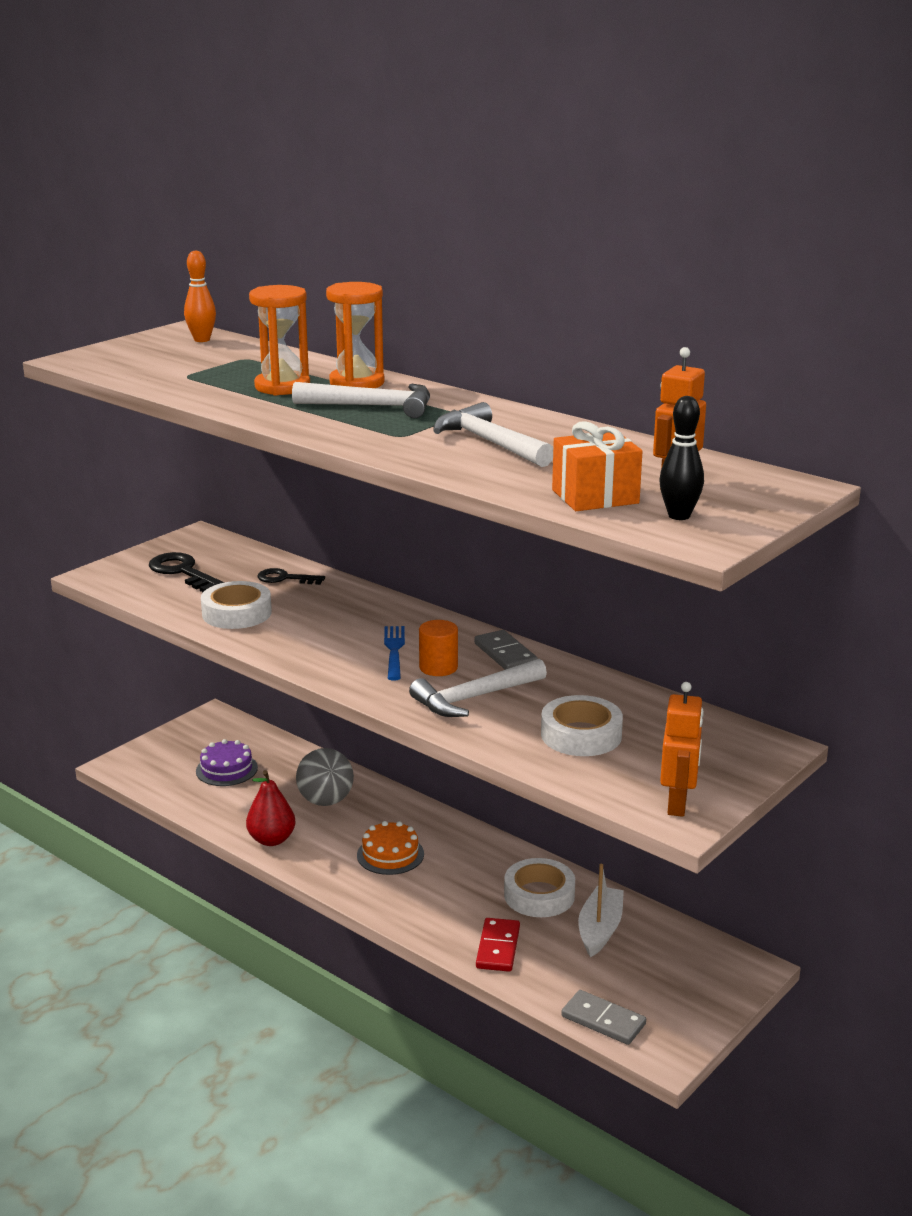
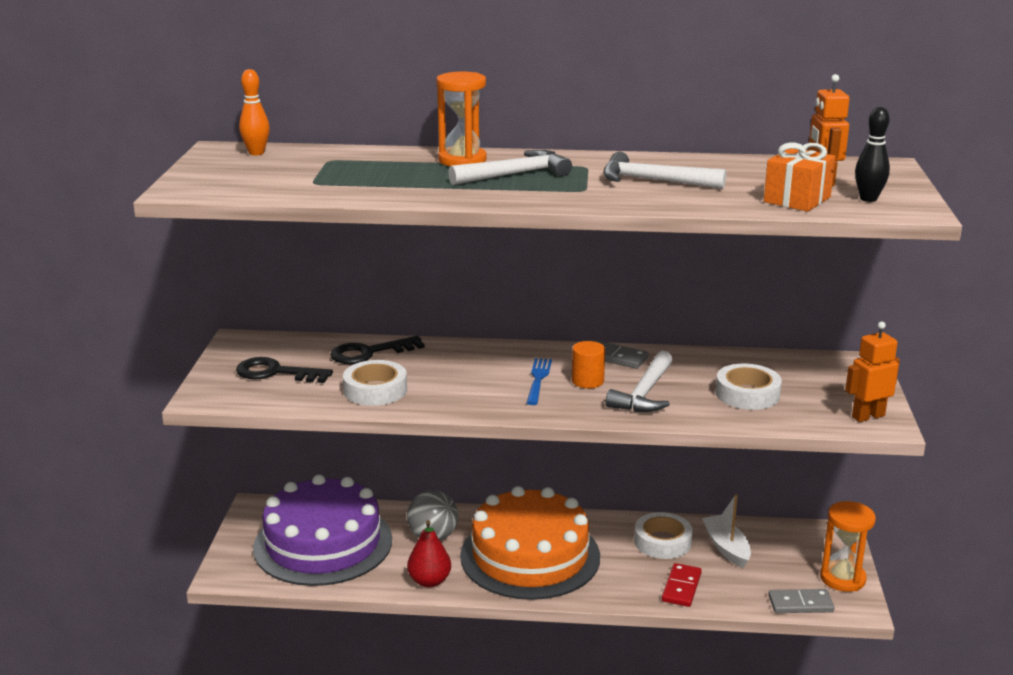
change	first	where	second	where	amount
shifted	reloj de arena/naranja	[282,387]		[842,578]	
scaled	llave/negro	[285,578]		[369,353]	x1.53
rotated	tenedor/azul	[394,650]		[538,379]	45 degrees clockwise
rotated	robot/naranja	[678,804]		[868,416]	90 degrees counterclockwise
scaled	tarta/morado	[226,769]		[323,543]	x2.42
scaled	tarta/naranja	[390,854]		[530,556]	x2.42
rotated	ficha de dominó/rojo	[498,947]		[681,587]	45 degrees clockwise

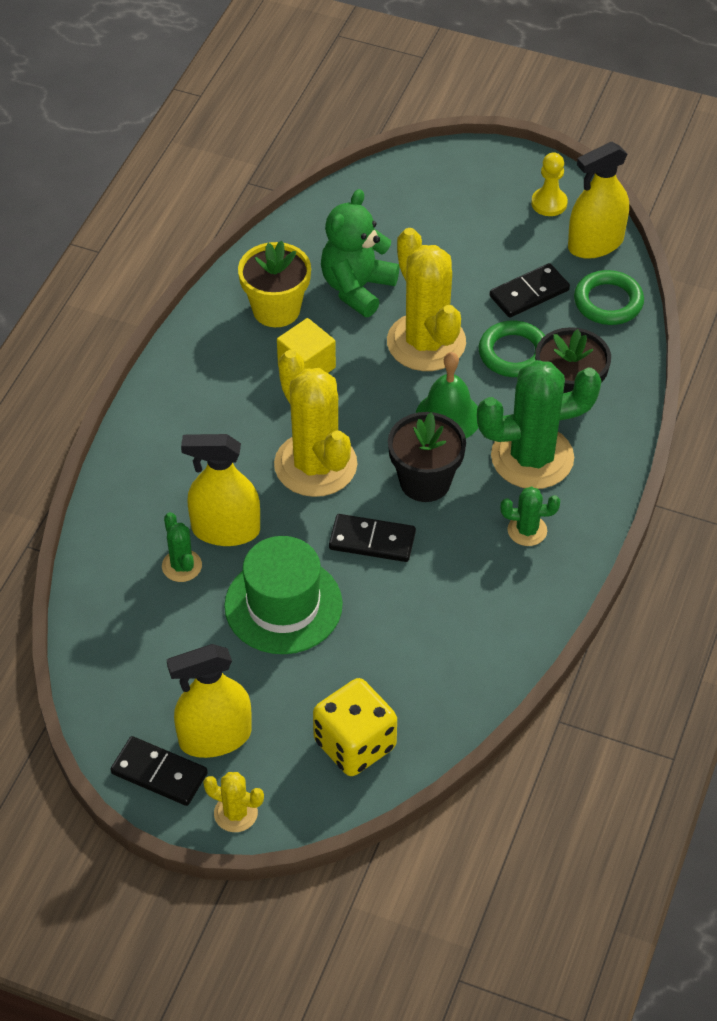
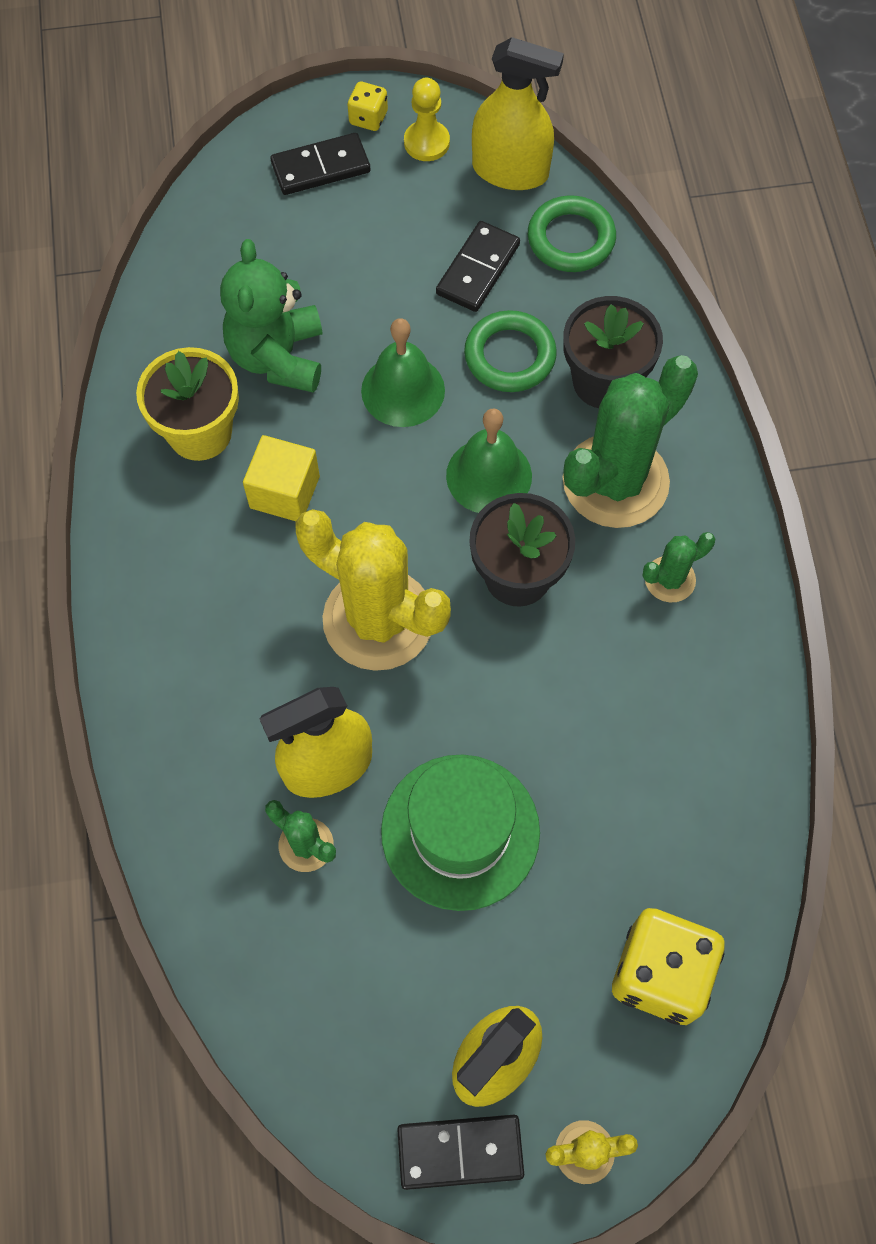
change	first	where	second	where	amount
rotated	pulverizador/amarillo	[595,244]		[510,171]	105 degrees counterclockwise
swapped	cactus/amarillo	[426,342]	campana/verde	[403,390]	
shifted	ficha de dominó/negro	[372,540]		[320,167]	
new			dado/amarillo	[368,118]	

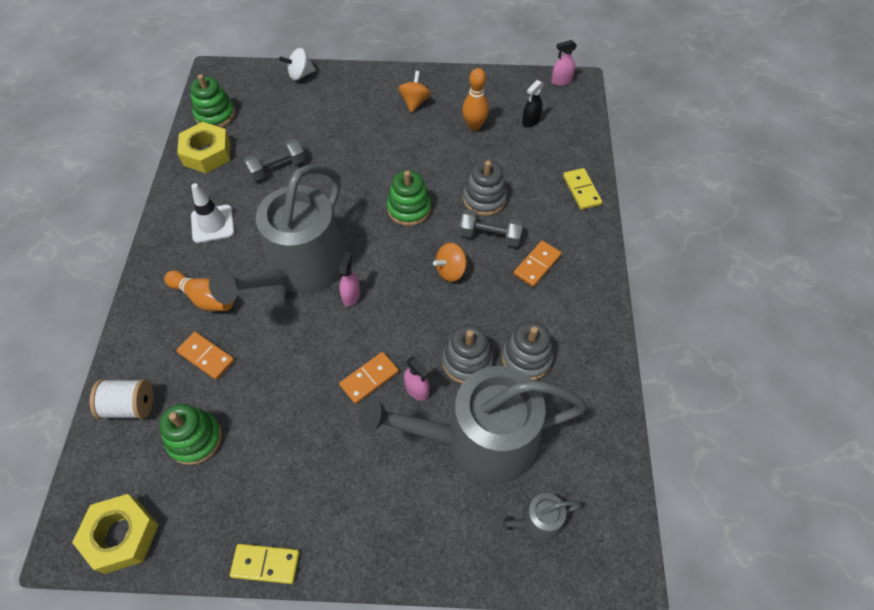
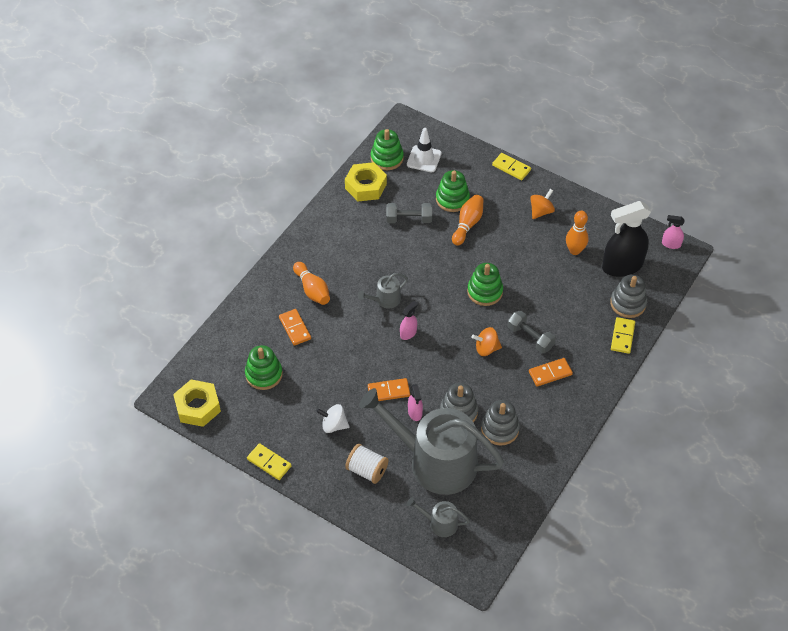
change	first	where	second	where	amount
shifted	peonza/blanco	[300,75]		[334,425]	
scaled	pulverizador/negro	[530,121]		[622,266]	x2.21
shifted	juguete apilable/gris	[484,199]		[628,303]	
scaled	regadera/gris	[301,269]		[385,300]	x0.41
shifted	cono de tráfico/blanco	[212,224]		[424,159]	
shifted	carrete/blanco	[130,406]		[367,470]	
new			ficha de dominó/amarillo	[511,168]	
new			juguete apilable/verde	[452,199]	
new			bolo/naranja	[467,224]	

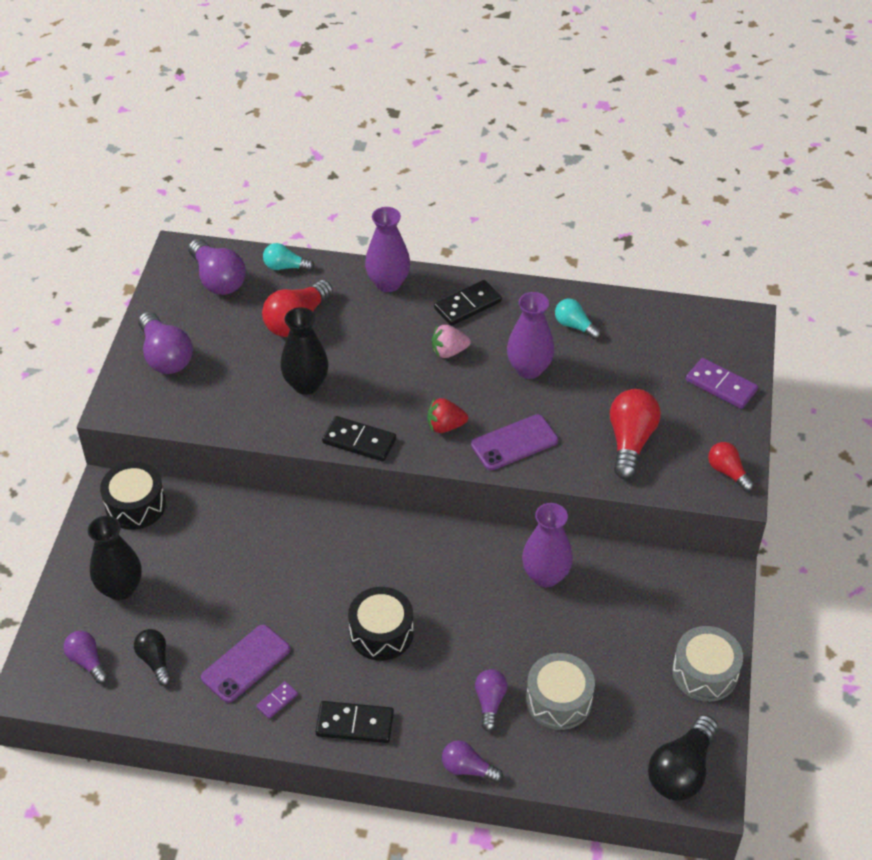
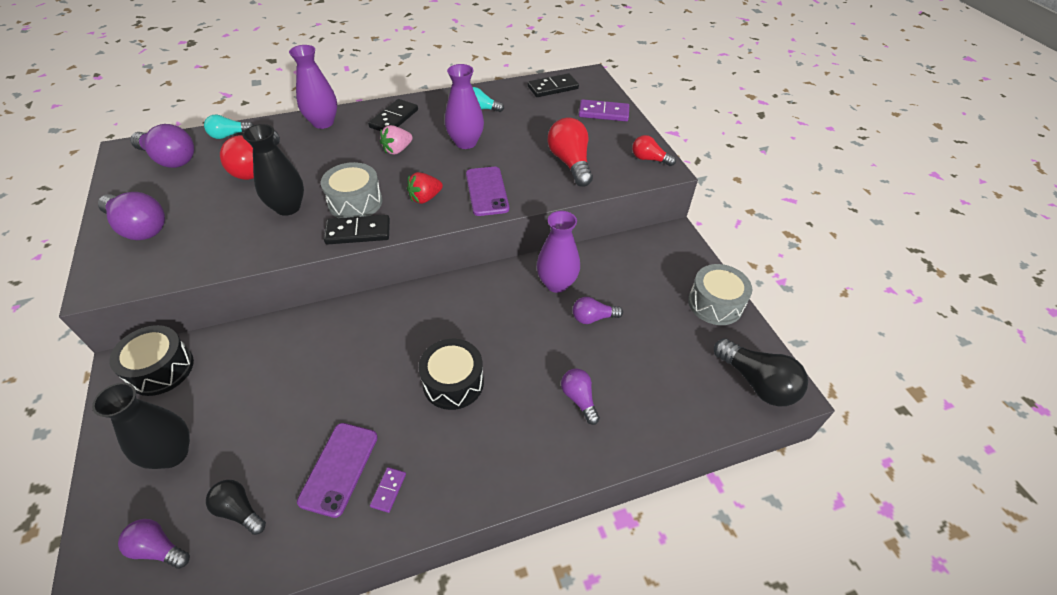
change	first	where	second	where	amount
rotated	móvil/morado	[514,443]		[487,191]	45 degrees counterclockwise
shifted	tambor/gris	[559,700]		[355,202]	
shifted	ficha de dominó/negro	[355,724]		[553,88]	
rotated	bombilla/negro	[681,770]		[756,383]	45 degrees counterclockwise
shifted	bombilla/morado	[468,769]		[593,318]	

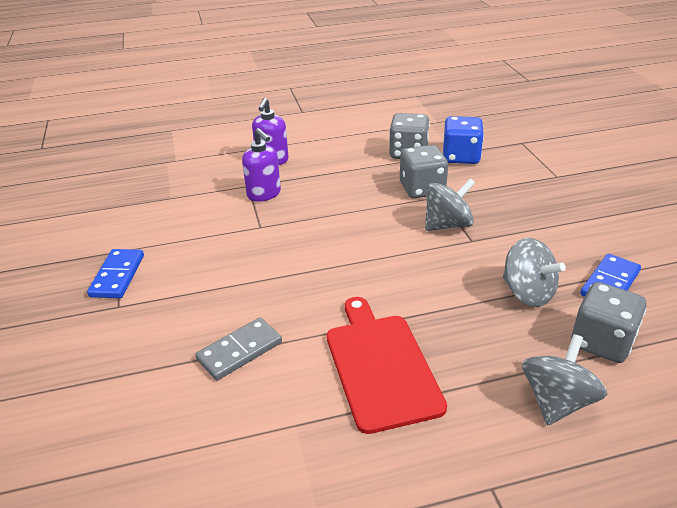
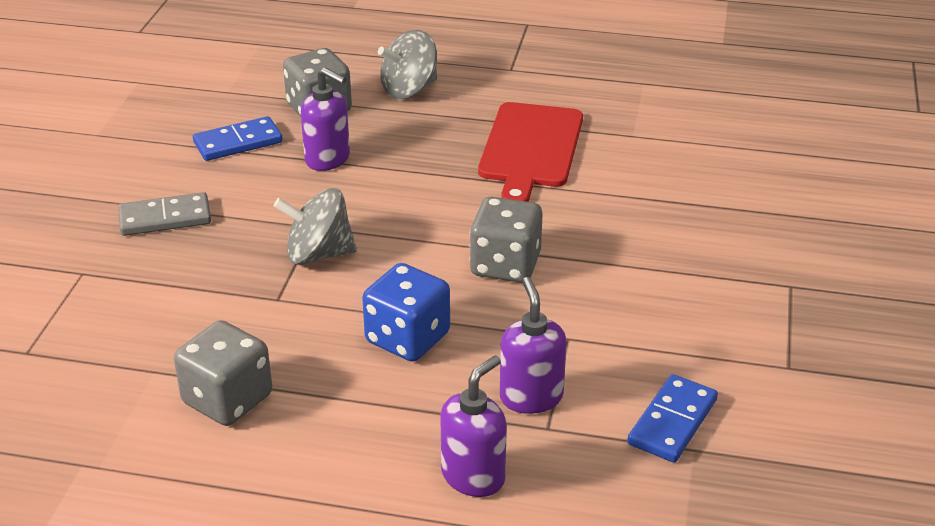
change	first	where	second	where	amount
shifted	dado/azul	[461,157]		[407,338]	
shifted	dado/gris	[422,189]		[505,265]	
swapped	peonza/gris	[527,293]	dispensador de jabón/morado	[328,159]	
shifted	ficha de dominó/azul	[117,276]		[672,422]	
shifted	ficha de dominó/gris	[239,351]		[165,218]	

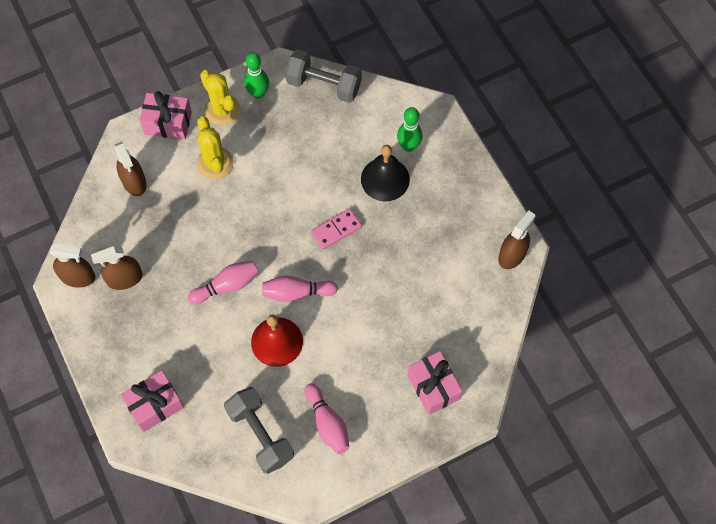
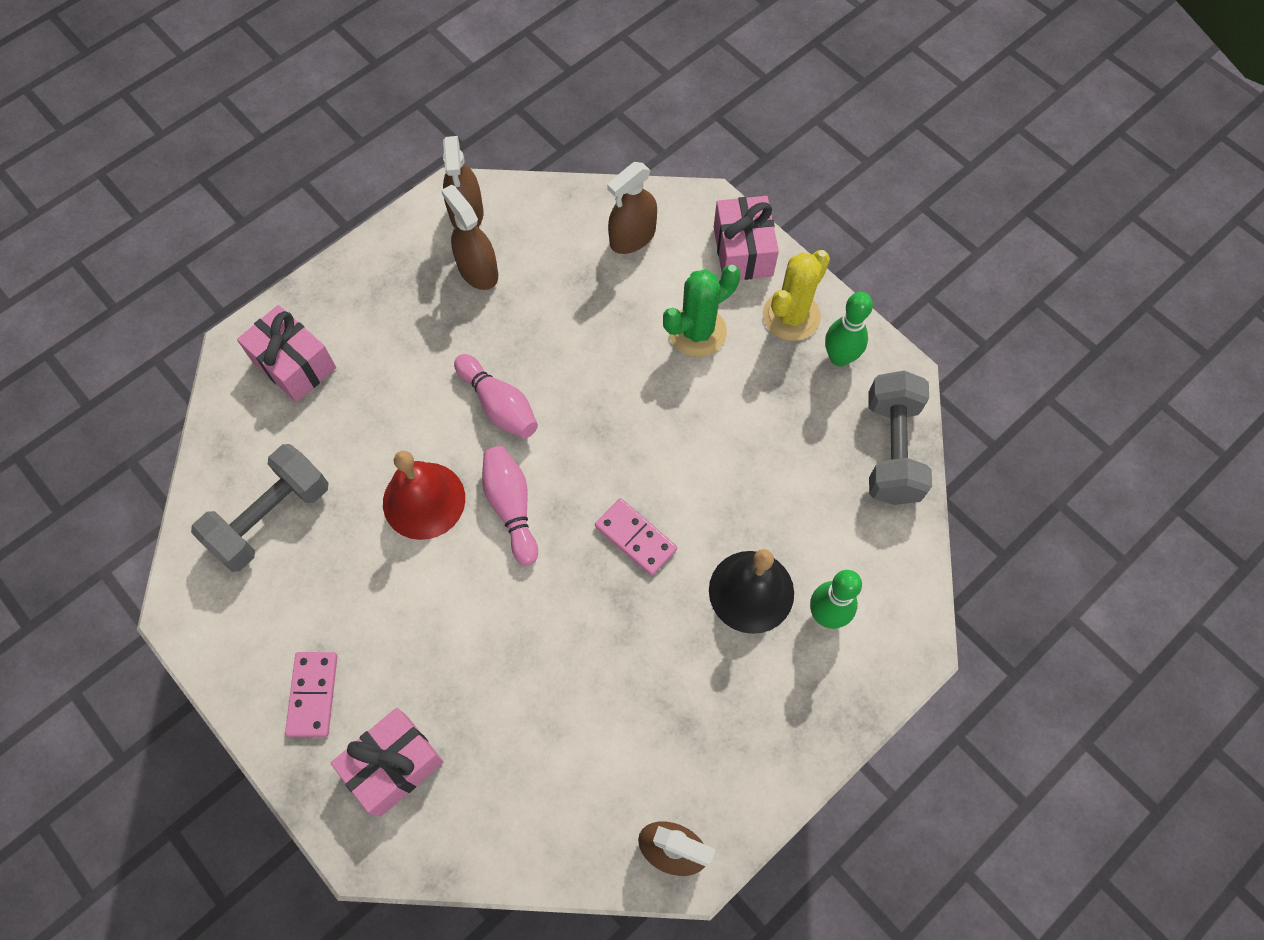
change	first	where	second	where	amount
repainted	cactus/amarillo	[215,163]	cactus/verde	[697,332]	
gone	bolo/rosa	[327,423]			
new			ficha de dominó/rosa	[313,695]	

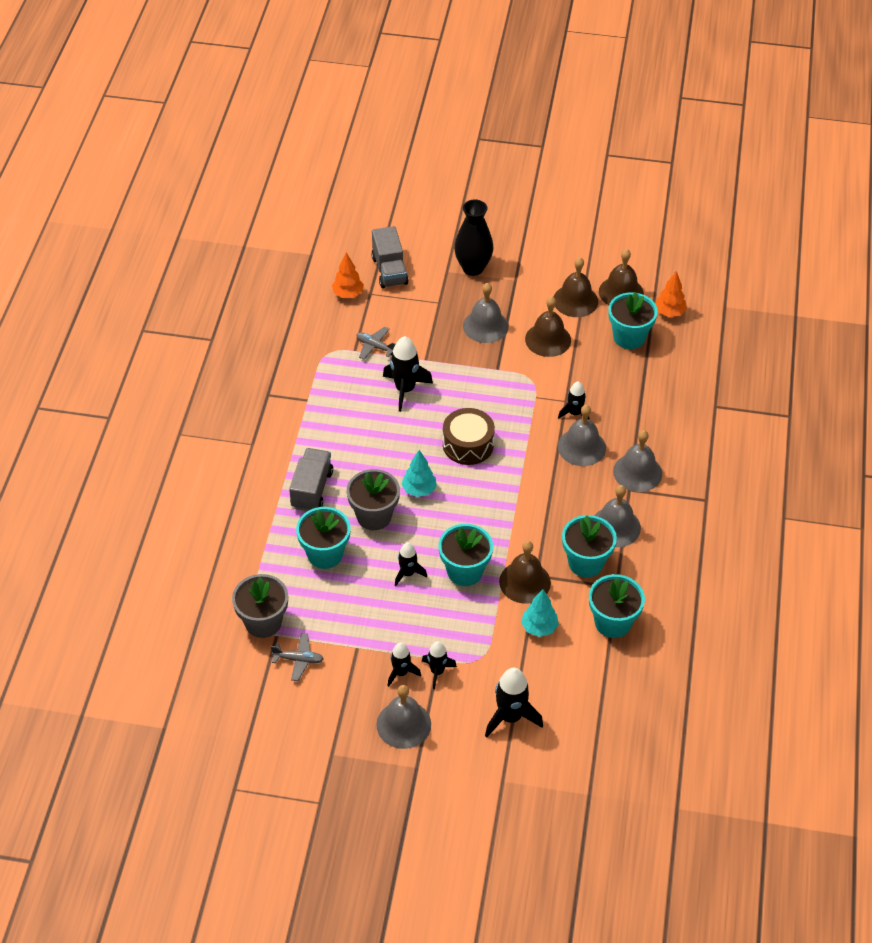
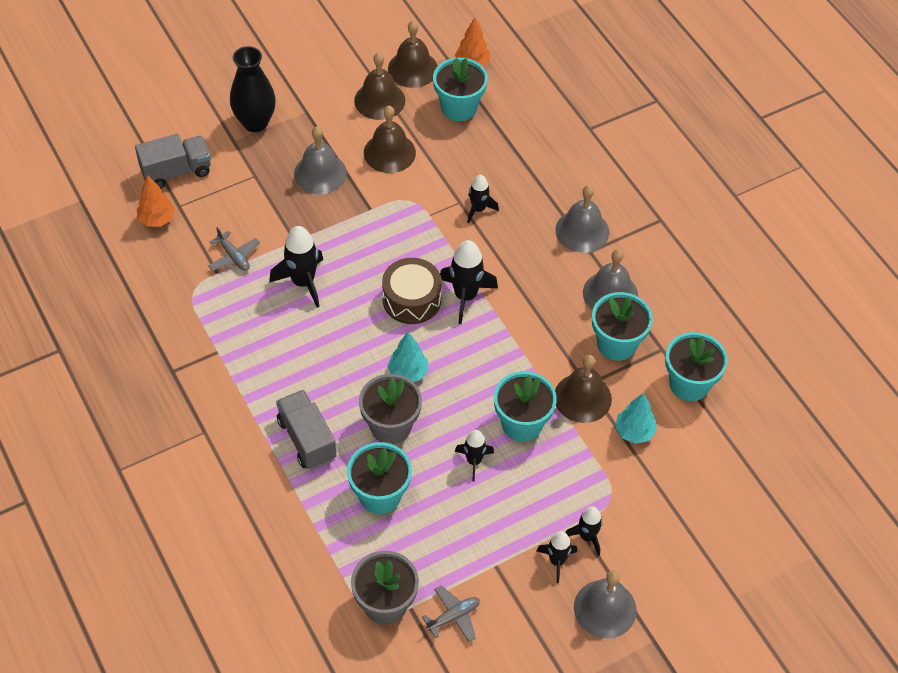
change	first	where	second	where	amount
rotated	camión/gris	[389,270]		[176,171]	60 degrees counterclockwise
rotated	avión/gris	[375,346]		[234,257]	120 degrees counterclockwise
gone	campana/gris	[581,447]			
shifted	cohete/negro	[510,717]		[465,296]	

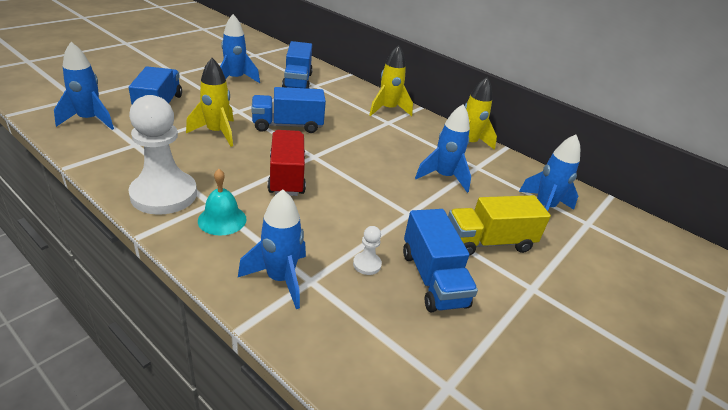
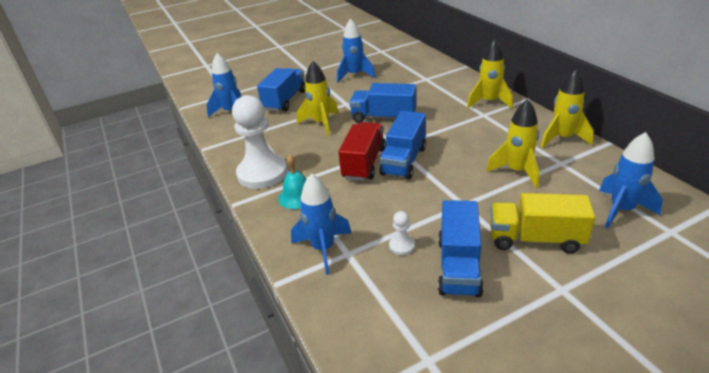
change	first	where	second	where	amount
shifted	camión/azul	[297,81]		[404,161]	
repainted	cohete/azul	[443,177]	cohete/amarillo	[517,171]	

